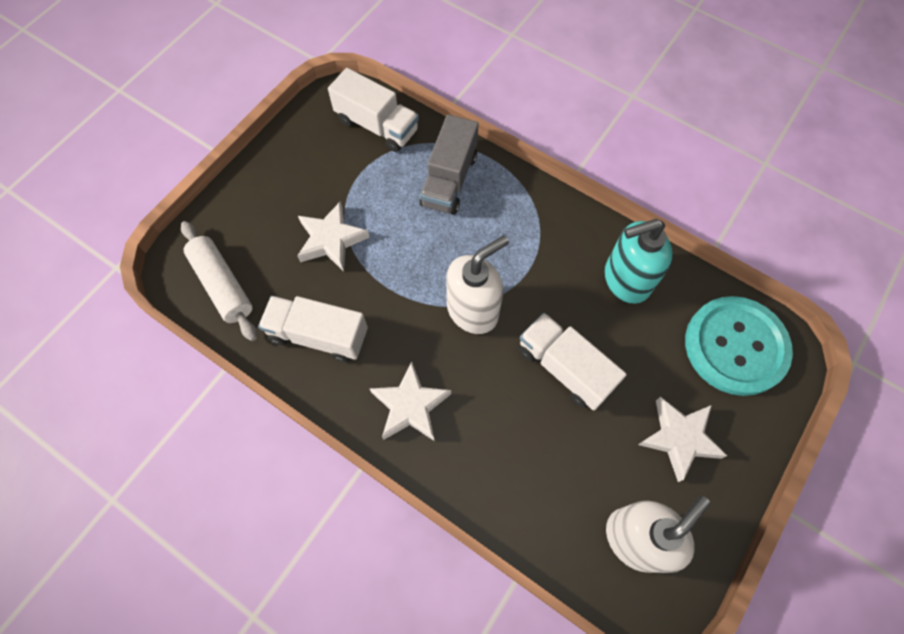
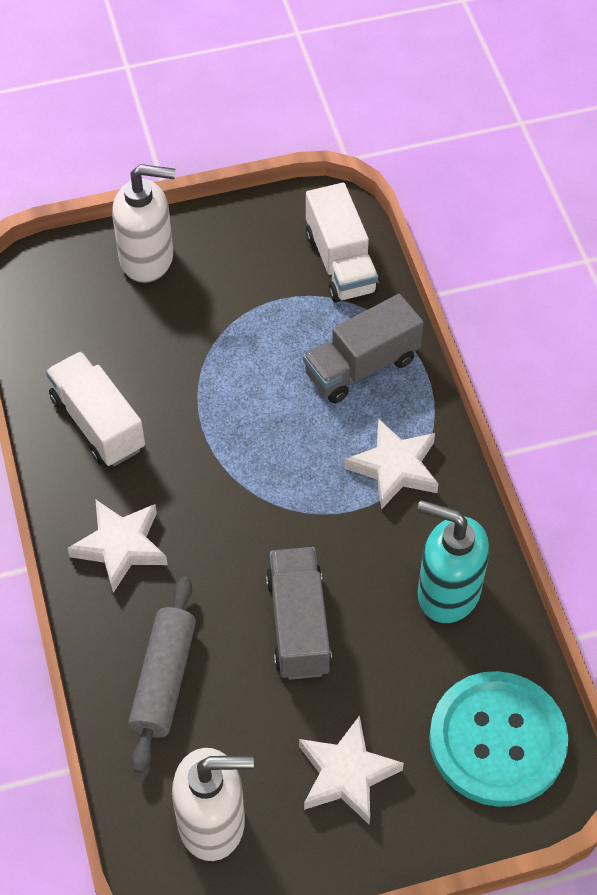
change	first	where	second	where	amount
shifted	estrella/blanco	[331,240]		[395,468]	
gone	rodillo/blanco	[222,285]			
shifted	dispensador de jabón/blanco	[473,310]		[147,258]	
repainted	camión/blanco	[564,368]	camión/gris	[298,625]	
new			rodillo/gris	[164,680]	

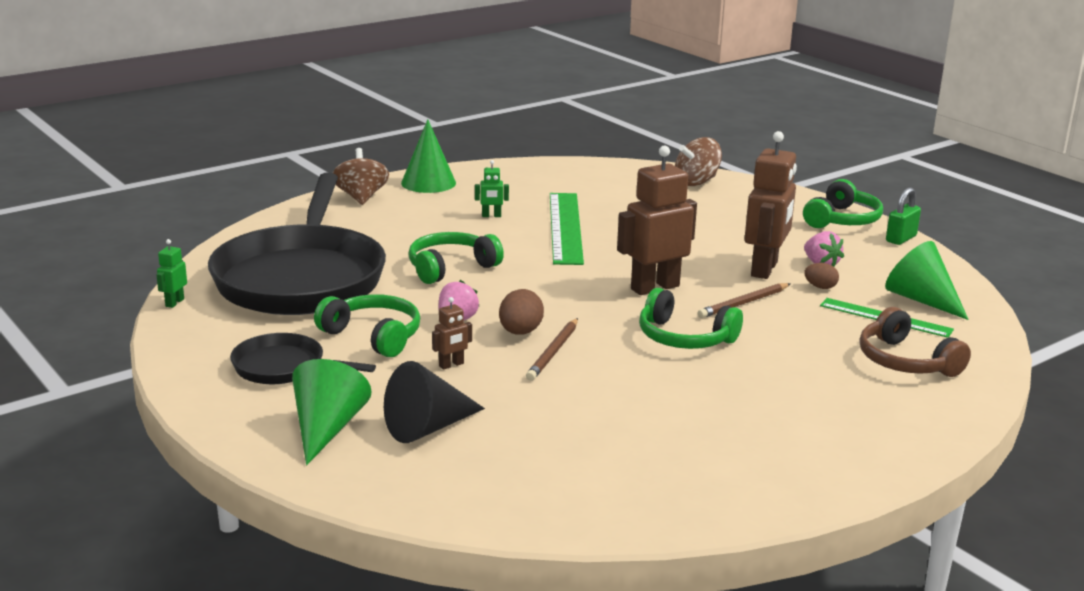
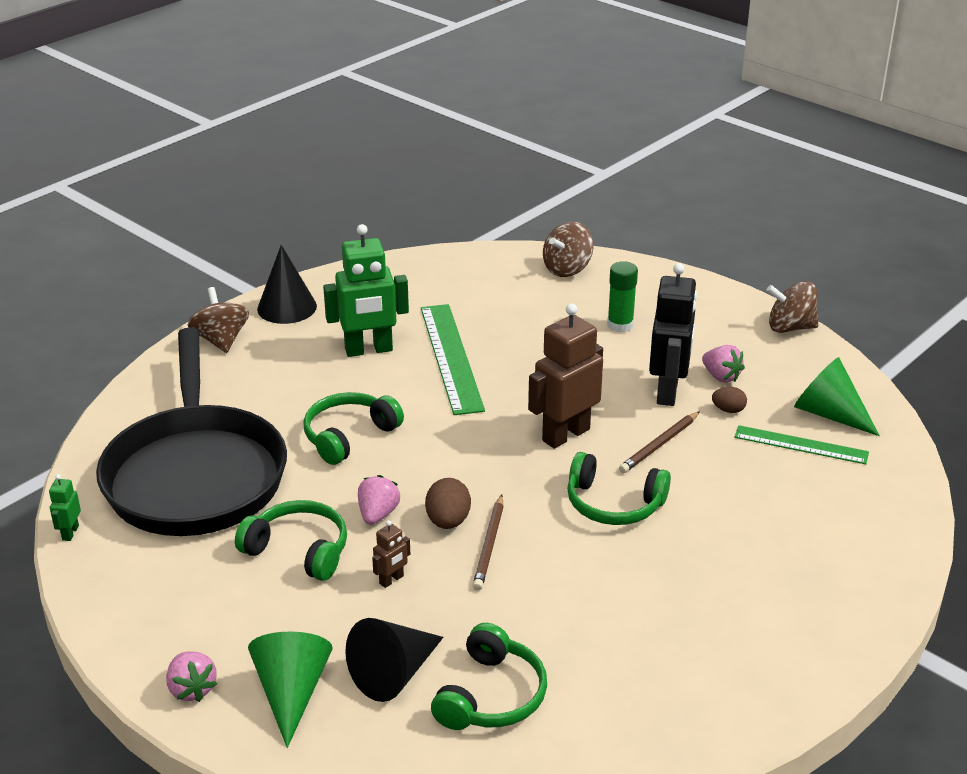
change	first	where	second	where	amount
repainted	cono/verde	[428,183]	cono/negro	[287,307]	
repainted	robot/marrón	[765,269]	robot/negro	[668,392]	
scaled	robot/verde	[491,216]		[369,350]	x2.26
shifted	auriculares/verde	[842,220]		[492,696]	
swapped	candado/verde	[901,239]	peonza/marrón	[790,327]	
gone	auriculares/marrón	[905,361]			
gone	sartén/negro	[284,368]			
new			barra de pegamento/verde	[620,325]	
new			fresa/rosa	[192,689]	

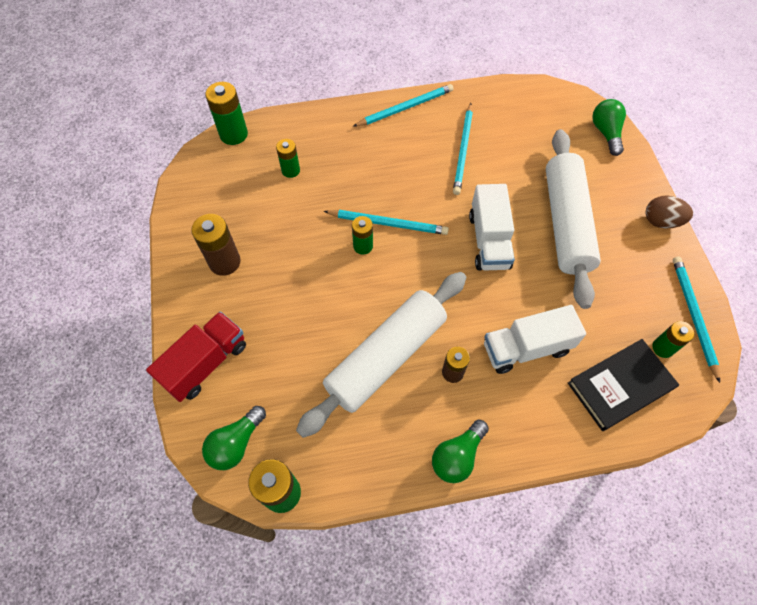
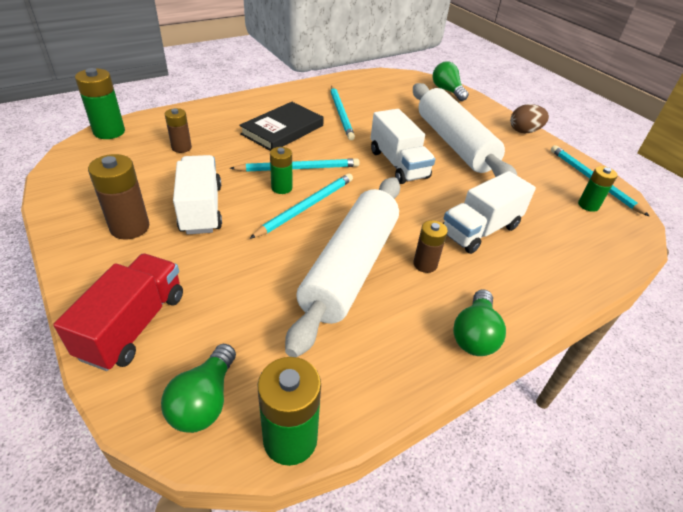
change	first	where	second	where	amount
shifted	lápiz/turquesa	[405,108]		[306,207]	
repainted	pila/verde	[290,170]	pila/marrón	[181,148]	
shifted	libro/negro	[620,386]		[282,130]	
new			camión/blanco	[201,209]	

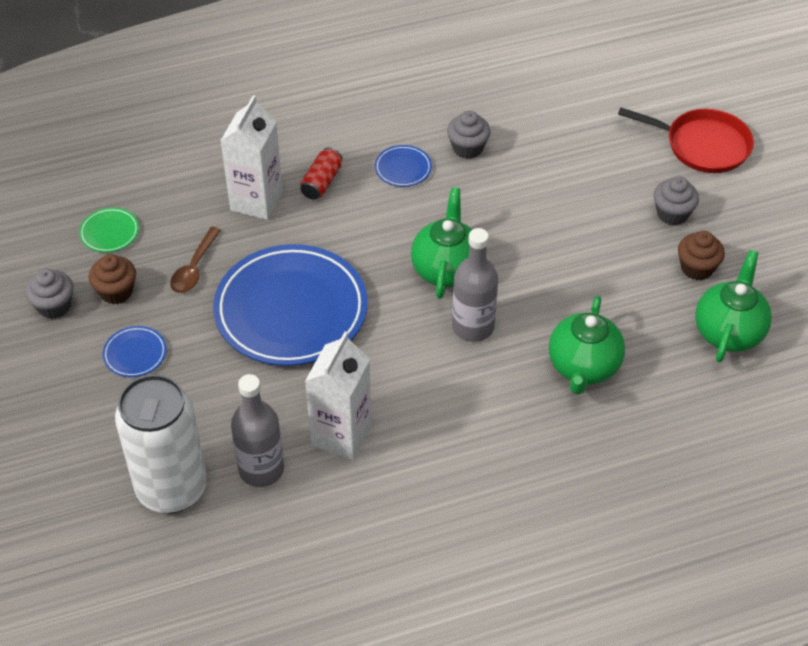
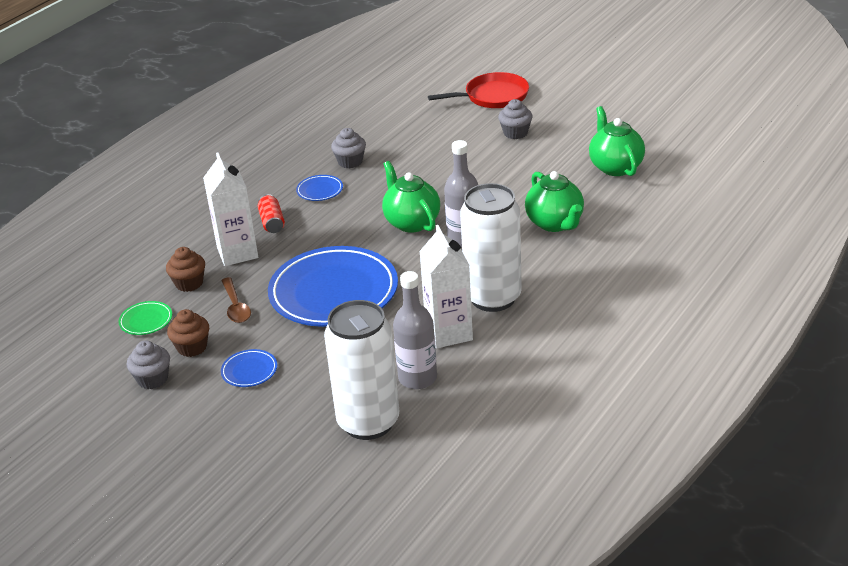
change	first	where	second	where	amount
shifted	magdalena/marrón	[697,268]		[189,283]	
new			lata/blanco	[493,298]	

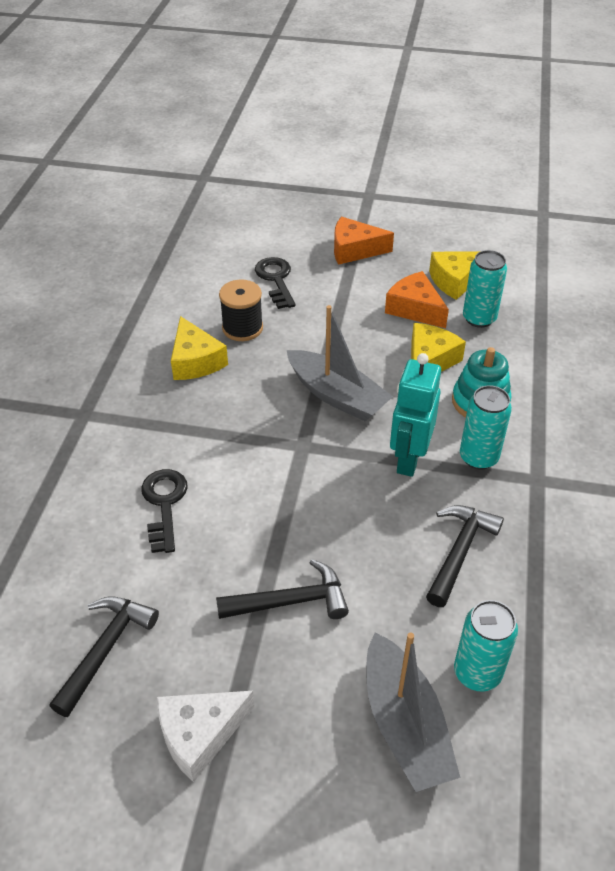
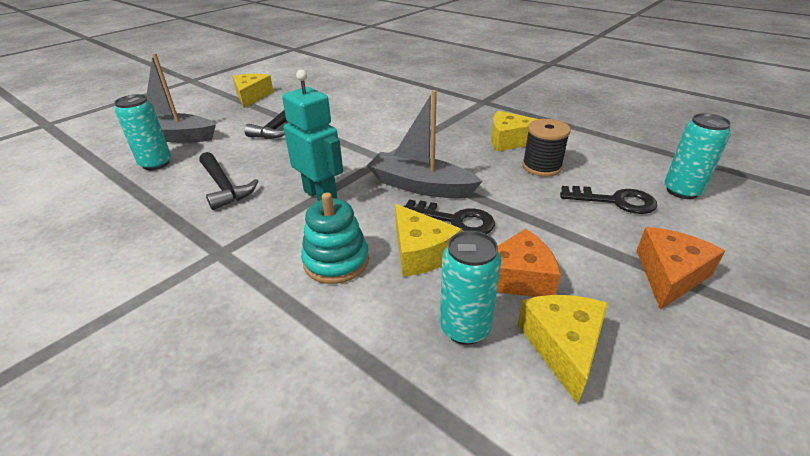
change	first	where	second	where	amount
rotated	barco/gris	[337,396]		[420,186]	45 degrees clockwise
shifted	lata/turquesa	[478,457]		[682,191]	
shifted	llave/negro	[164,504]		[455,220]	
gone	martillo/negro	[106,649]			
repainted	queso/blanco	[200,734]	queso/amarillo	[252,96]	

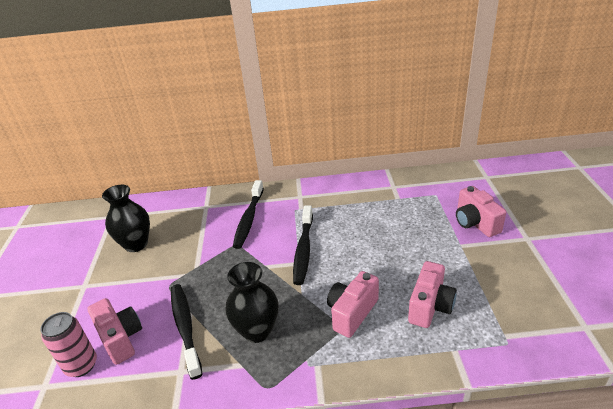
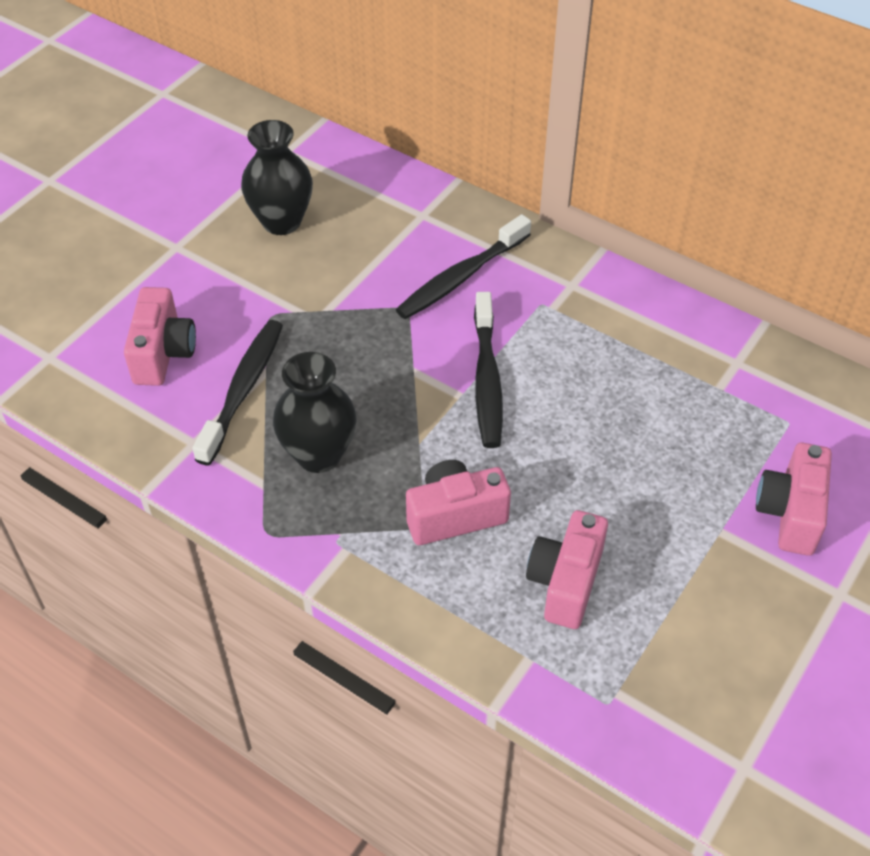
change	first	where	second	where	amount
rotated	cepillo de dientes/negro	[303,250]		[487,380]	45 degrees counterclockwise
rotated	cámara/rosa	[430,306]		[565,582]	135 degrees clockwise
gone	lata/rosa	[81,365]			

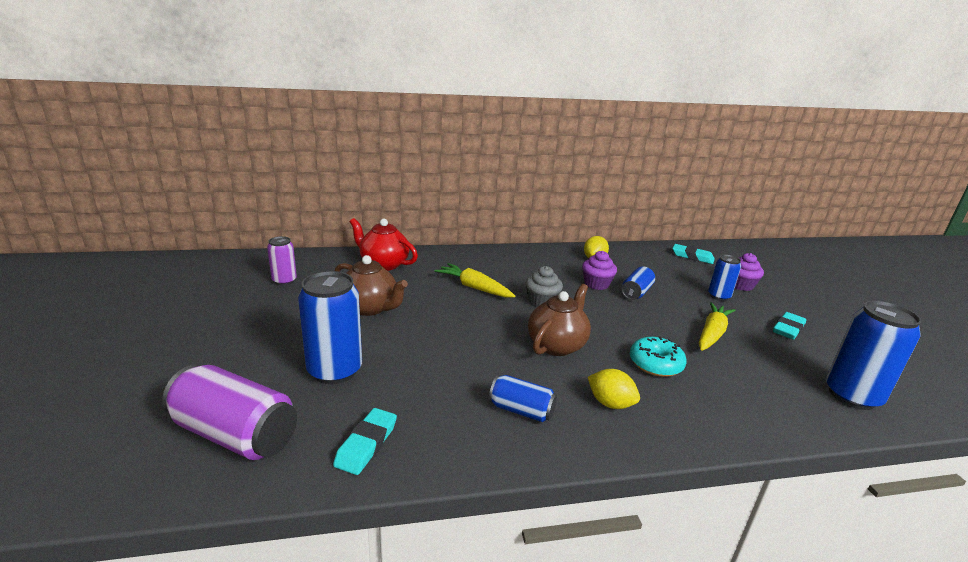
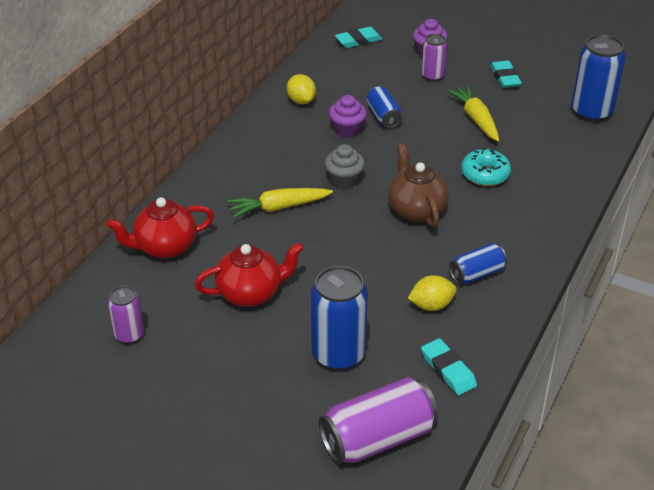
change	first	where	second	where	amount
repainted	lata/azul	[719,296]	lata/morado	[432,76]	
repainted	tetera/marrón	[370,308]	tetera/rojo	[250,293]	
shifted	limón/amarillo	[610,403]		[431,305]	

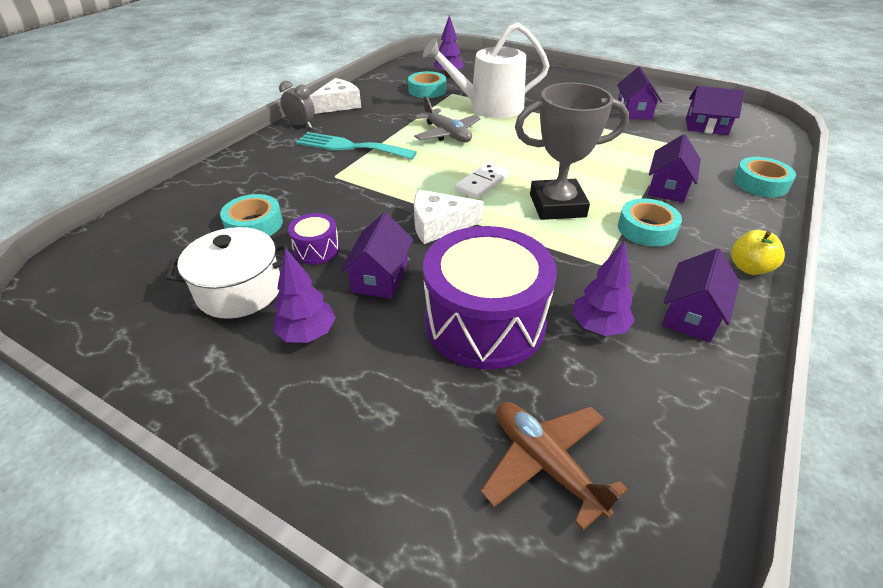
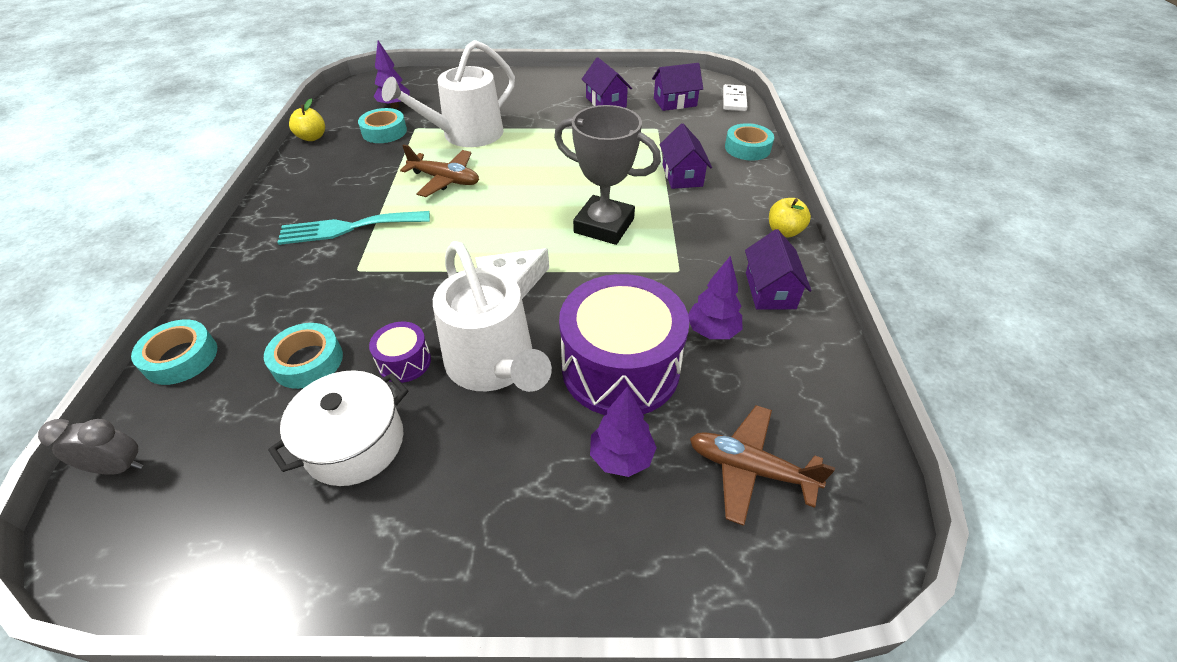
change	first	where	second	where	amount
gone	queso/blanco	[338,105]			
shifted	despertador/gris	[301,125]		[119,467]	
rotated	trofeo/gris	[557,205]		[604,225]	60 degrees clockwise
repainted	avión/gris	[447,134]	avión/marrón	[445,180]	
shifted	ficha de dominó/blanco	[482,183]		[734,100]	
shifted	cinta adhesiva/turquesa	[646,229]		[181,358]	
swapped	casa/morado	[380,277]	regadera/blanco	[494,364]	
shifted	árbol/morado	[307,334]		[621,457]	
new			manzana/amarillo	[312,137]	

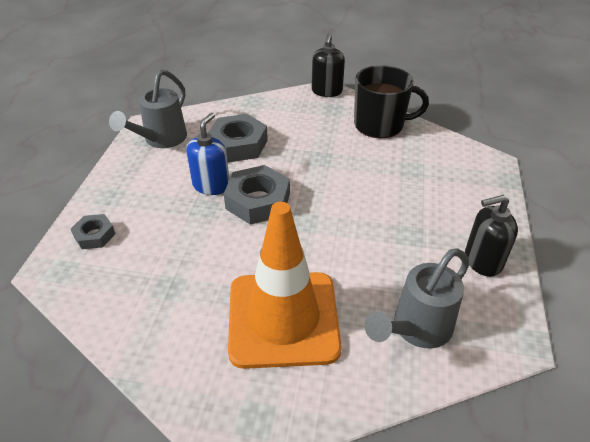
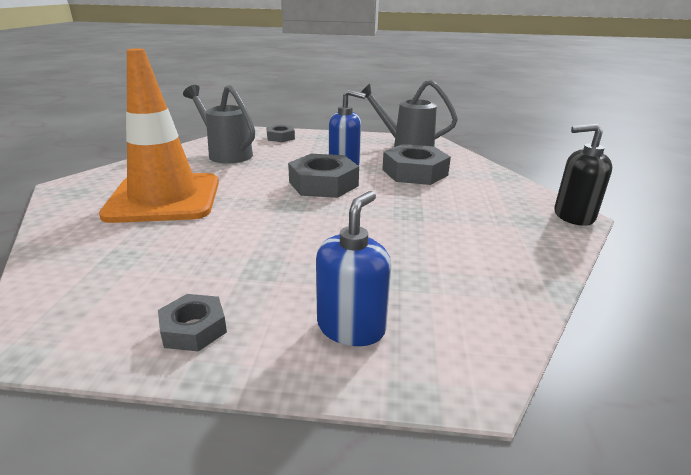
change	first	where	second	where	amount
gone	taza/negro	[380,125]			
swapped	dispensador de jabón/negro	[482,261]	tuerca/gris	[194,329]	
shifted	regadera/gris	[415,329]		[225,153]	
new			dispensador de jabón/azul	[351,327]	

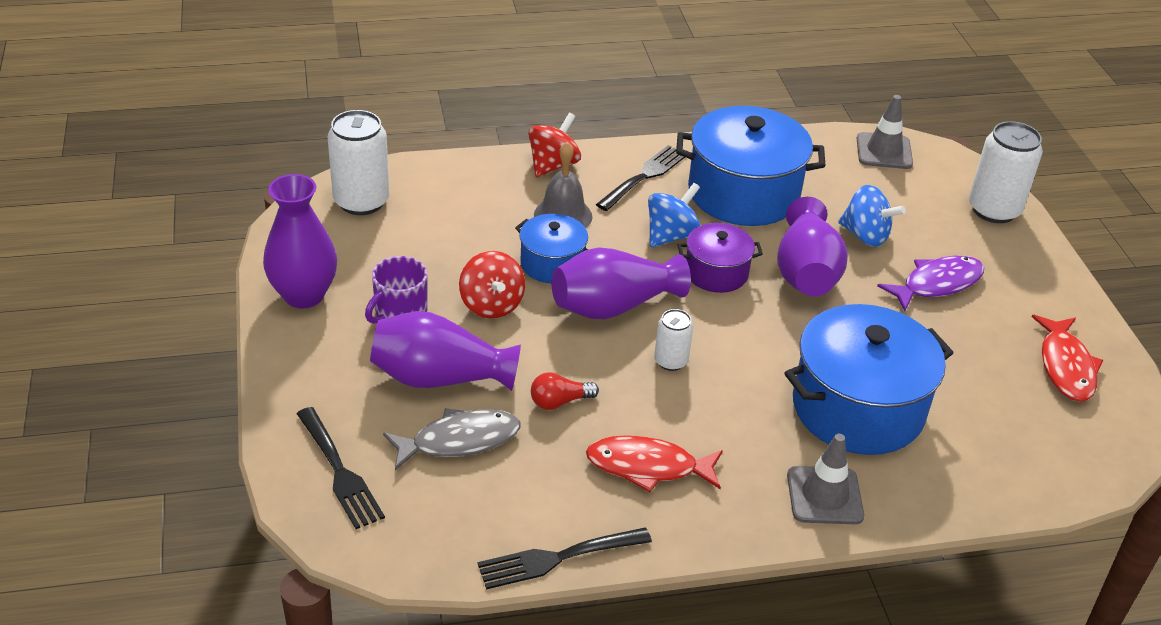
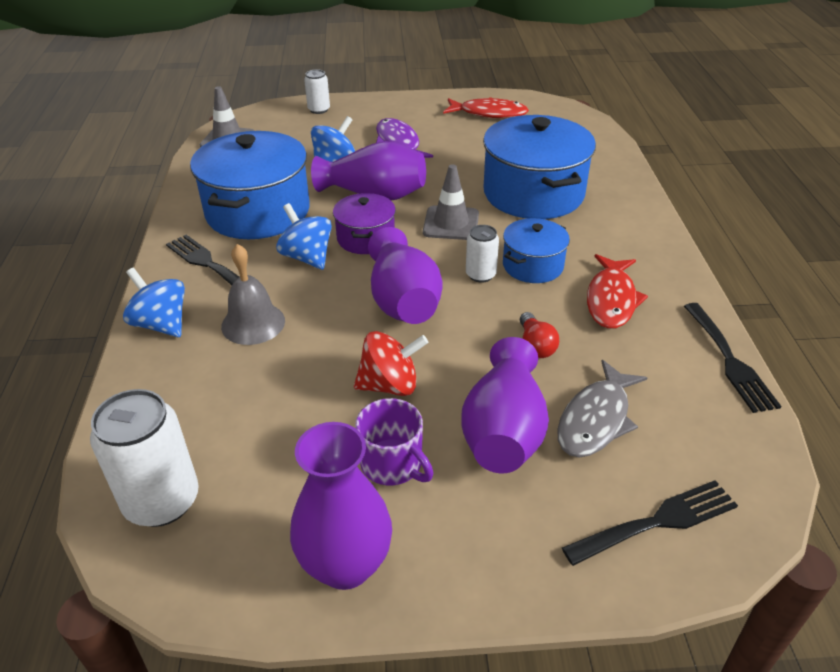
change	first	where	second	where	amount
repainted	peonza/rojo	[553,165]	peonza/azul	[161,324]	
scaled	lata/blanco	[993,210]		[319,110]	x0.55
shifted	olla/azul	[552,264]		[533,265]	
rotated	pez/gris	[459,441]		[596,419]	135 degrees counterclockwise
shifted	cono de tráfico/gris	[824,496]		[451,223]	

